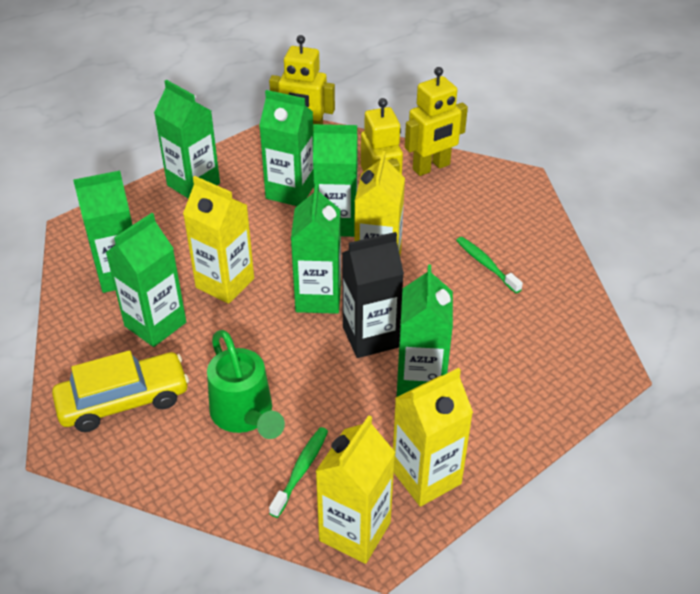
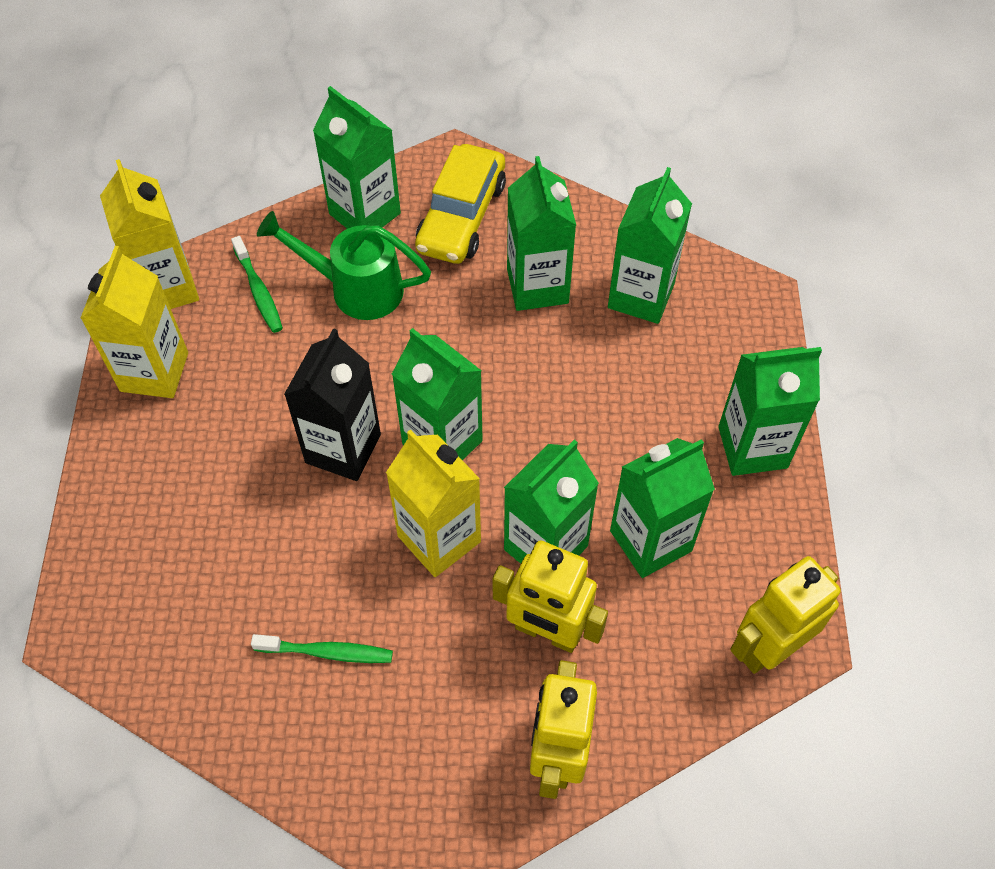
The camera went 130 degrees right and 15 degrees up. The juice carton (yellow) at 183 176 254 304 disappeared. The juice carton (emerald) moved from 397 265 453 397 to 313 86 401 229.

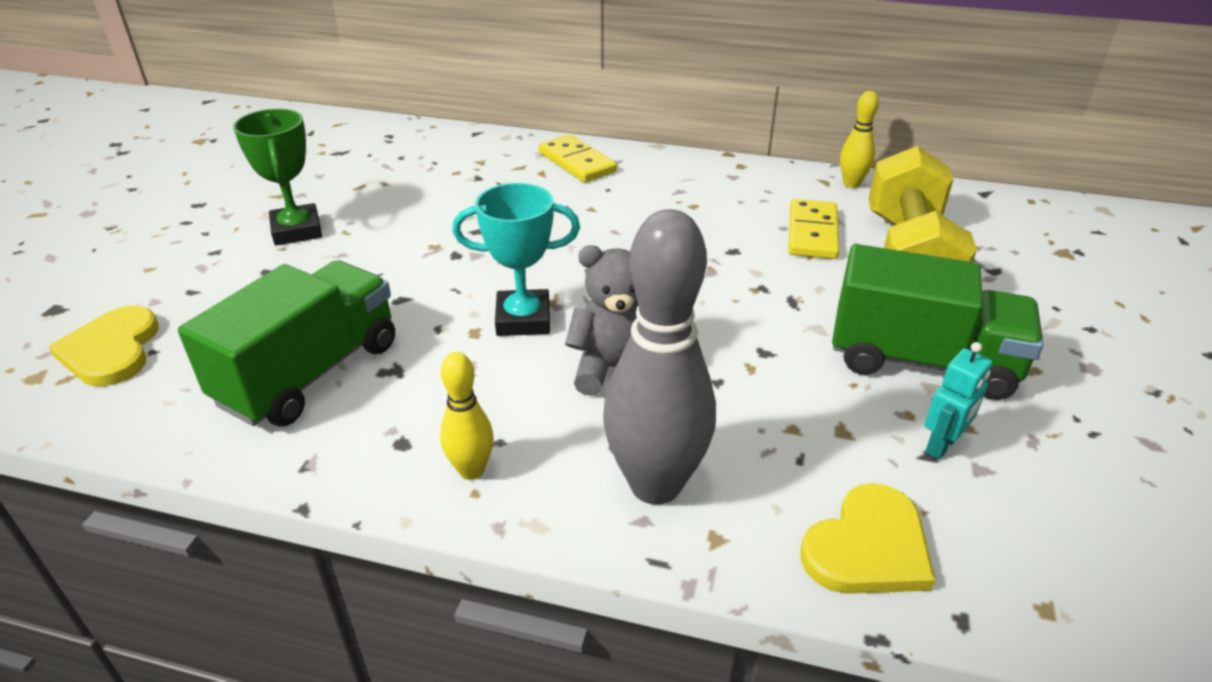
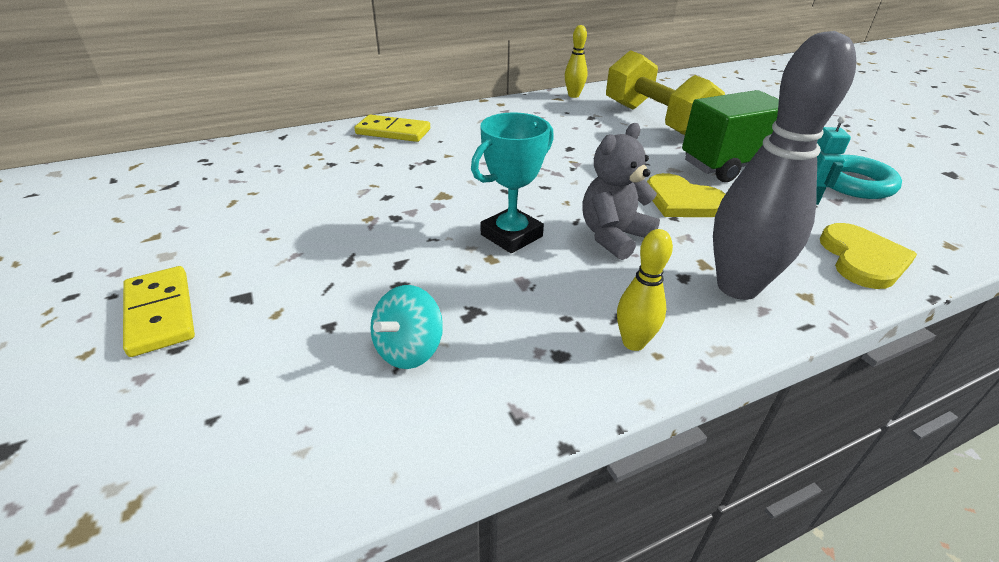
The camera went 40 degrees left and 0 degrees up. The award cup (emerald) at 233 109 322 246 disappeared. The domino piece (yellow) moved from 788 199 839 259 to 123 266 195 357. The toy truck (emerald) at 178 260 395 427 was replaced by the toy top (turquoise) at 370 285 443 369. The love heart (yellow) moved from 49 306 159 386 to 647 173 725 217. The ring (turquoise) at 830 155 902 199 appeared.

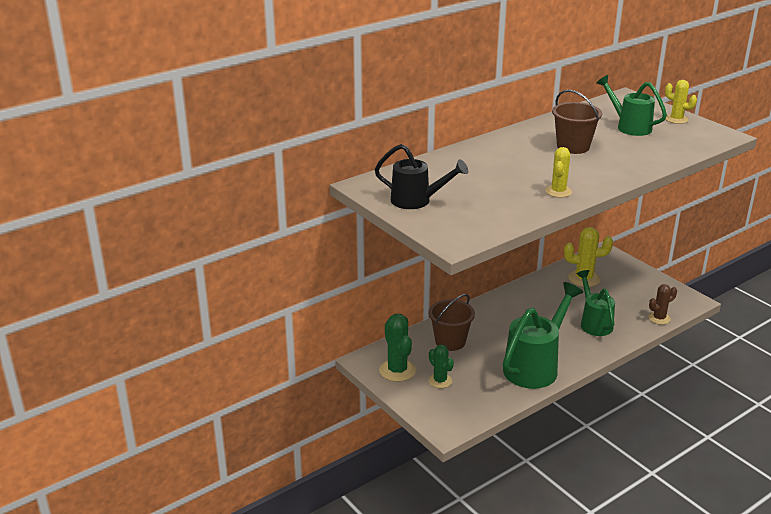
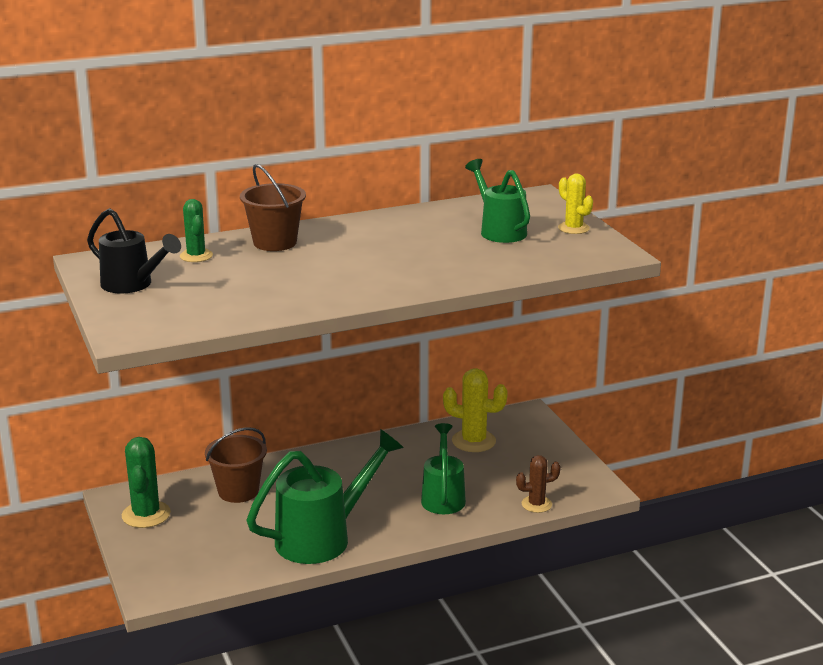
The camera went 15 degrees right and 5 degrees down. The bucket (dark brown) moved from 552 90 602 154 to 240 164 306 251. The prickly plant (yellow) at 545 147 572 198 disappeared. The prickly plant (emerald) moved from 428 344 454 388 to 180 199 213 262.

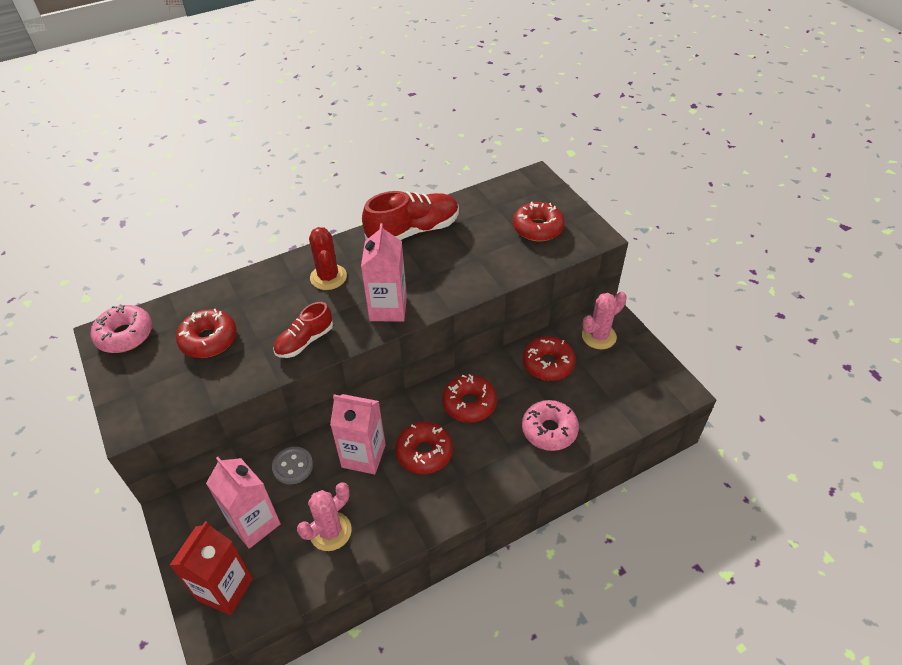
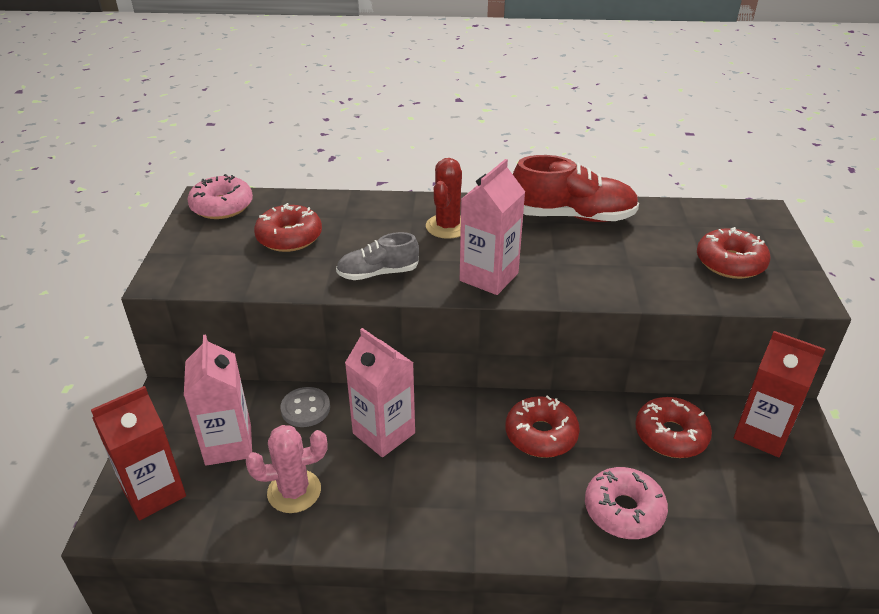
The camera went 30 degrees right and 10 degrees down. The prickly plant (rose-pink) at 582 292 627 349 was replaced by the juice carton (scarlet) at 734 331 826 457. The lace-up shoe (scarlet) at 273 302 333 358 became the lace-up shoe (ash-grey) at 336 232 419 280. The donut (scarlet) at 395 422 453 474 disappeared.

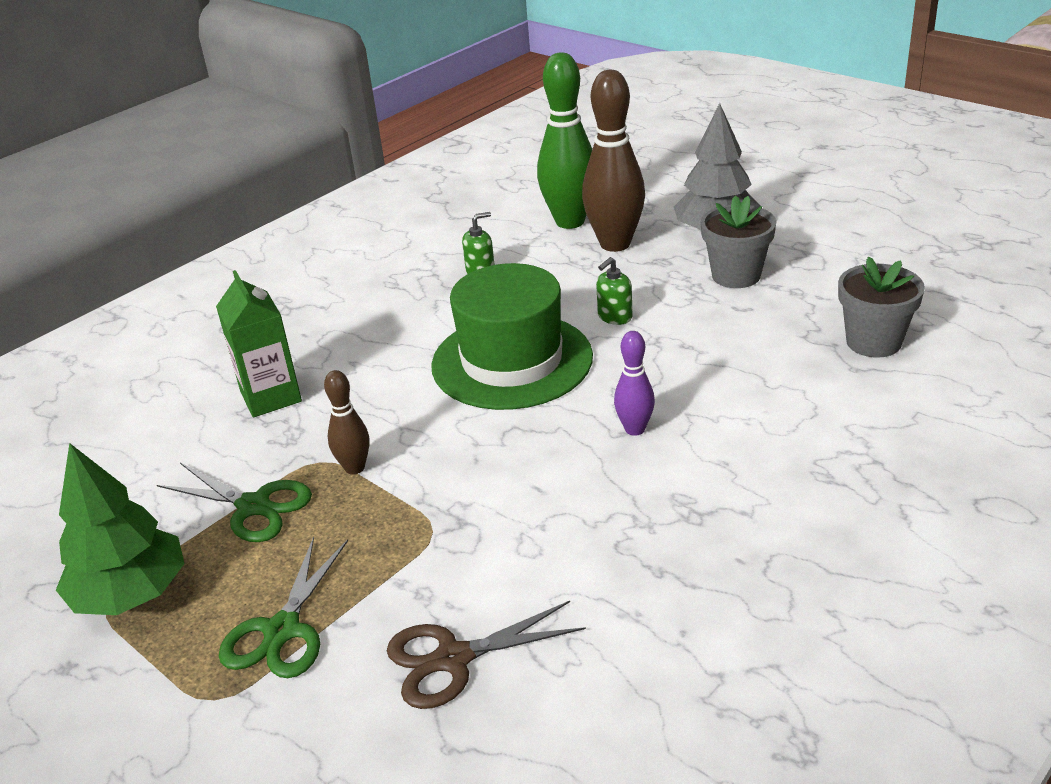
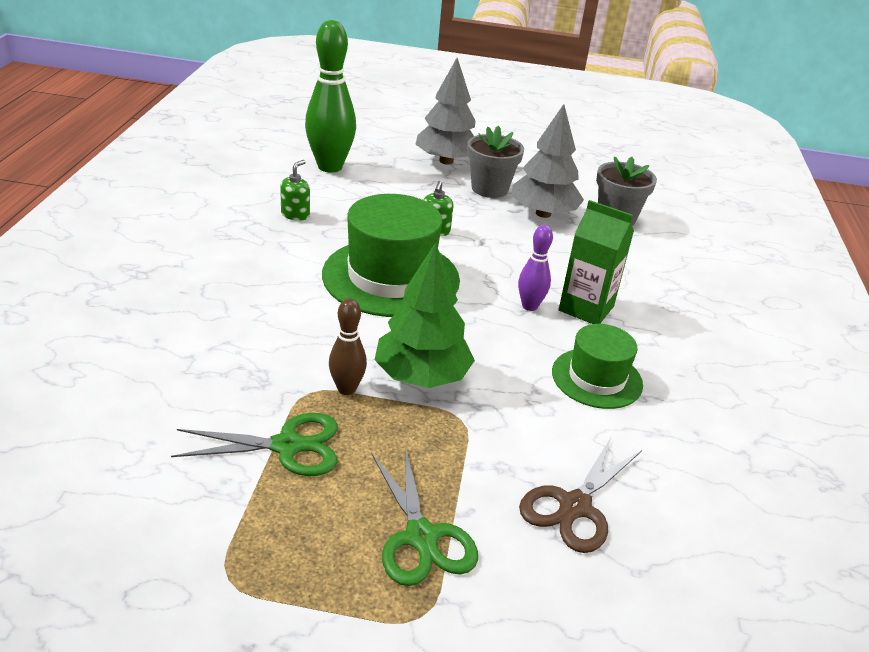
The camera went 40 degrees left and 0 degrees up. The skittle (dark brown) at 582 70 645 252 disappeared. The juice carton (emerald) moved from 216 270 302 417 to 559 200 634 324. The fir tree (emerald) moved from 56 443 185 615 to 375 243 475 388. The fir tree (ash-grey) at 512 104 584 218 appeared. The tall hat (emerald) at 552 324 643 409 appeared.

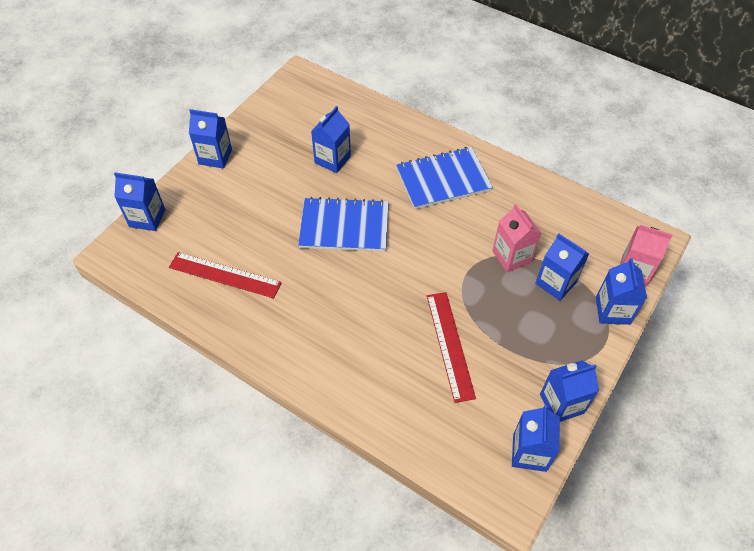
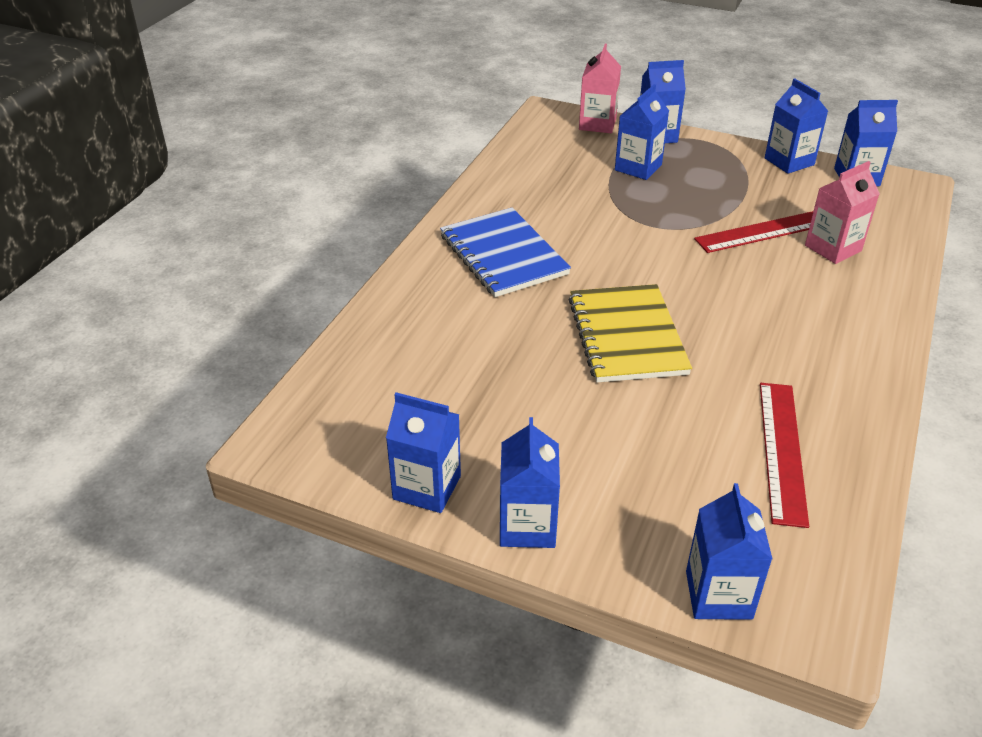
The camera went 100 degrees left and 15 degrees down. The juice carton (cobalt) moved from 311 106 351 173 to 386 392 461 513. The notebook (cobalt) at 298 197 389 252 became the notebook (yellow) at 569 284 692 382. The juice carton (rose-pink) moved from 492 204 542 272 to 805 161 880 264.

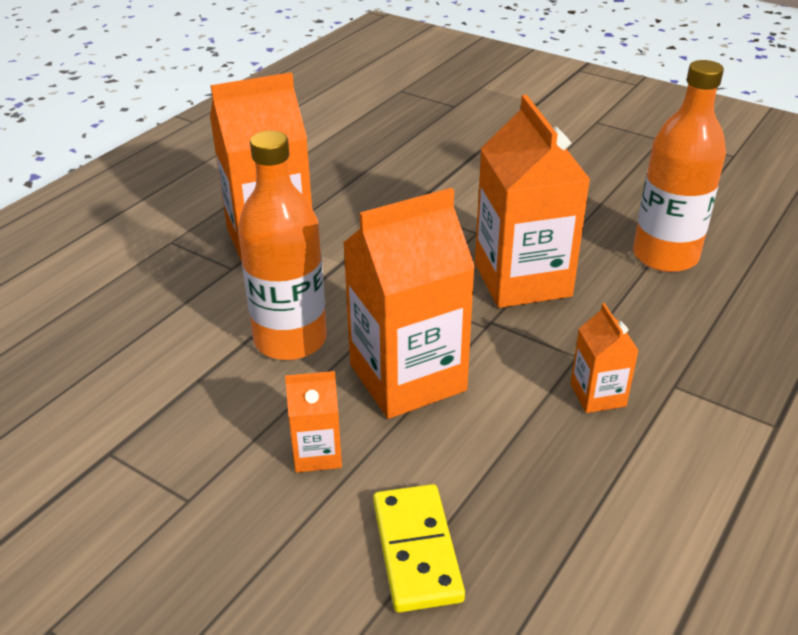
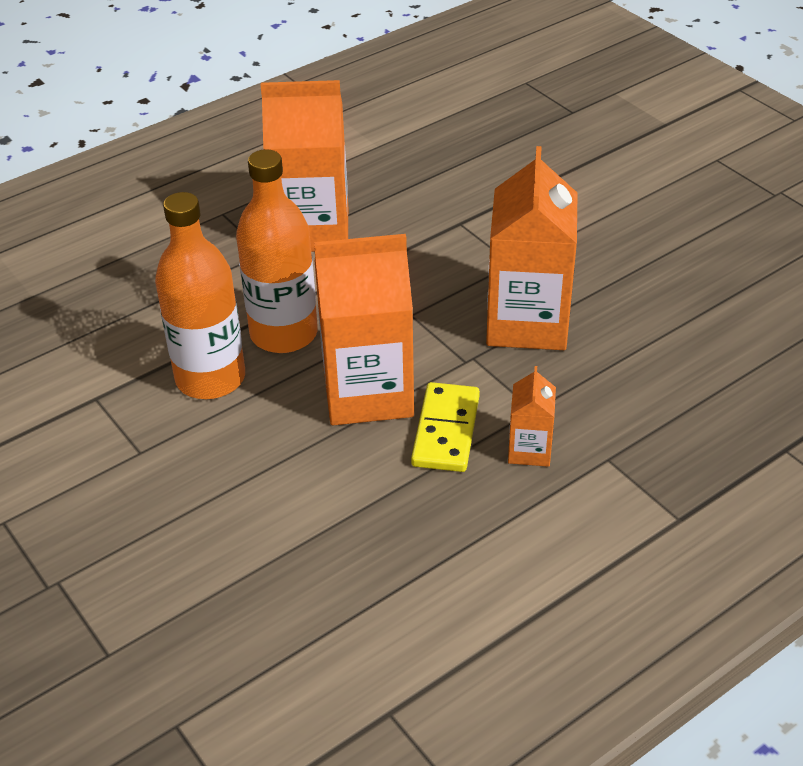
The camera went 20 degrees right and 5 degrees up. The flask (orange-coloured) moved from 633 60 726 272 to 155 192 245 399. The juice carton (orange-coloured) at 285 371 342 473 disappeared. The domino piece (yellow) moved from 373 484 465 612 to 411 382 480 472.

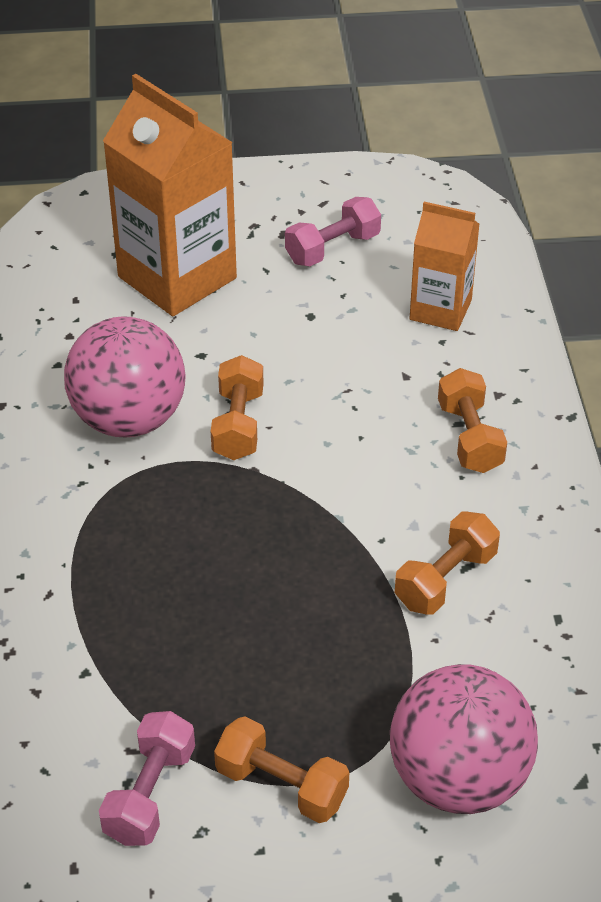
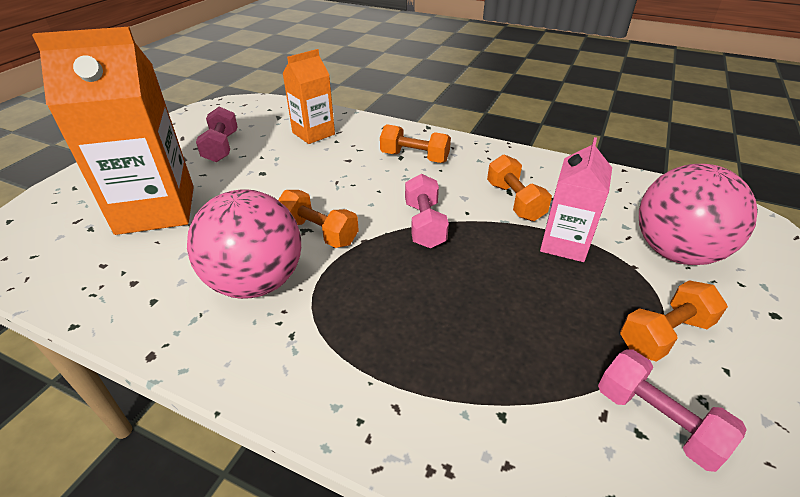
The camera went 60 degrees left and 5 degrees down. The juice carton (rose-pink) at 540 137 612 262 appeared. The dumbbell (rose-pink) at 405 174 449 248 appeared.

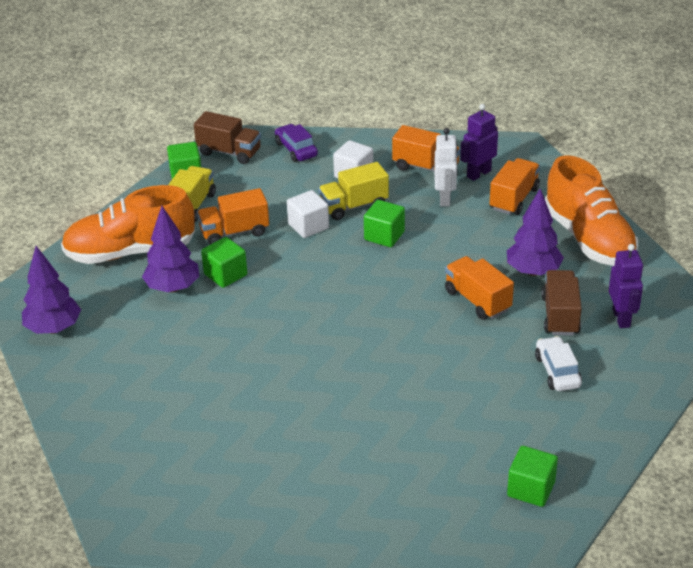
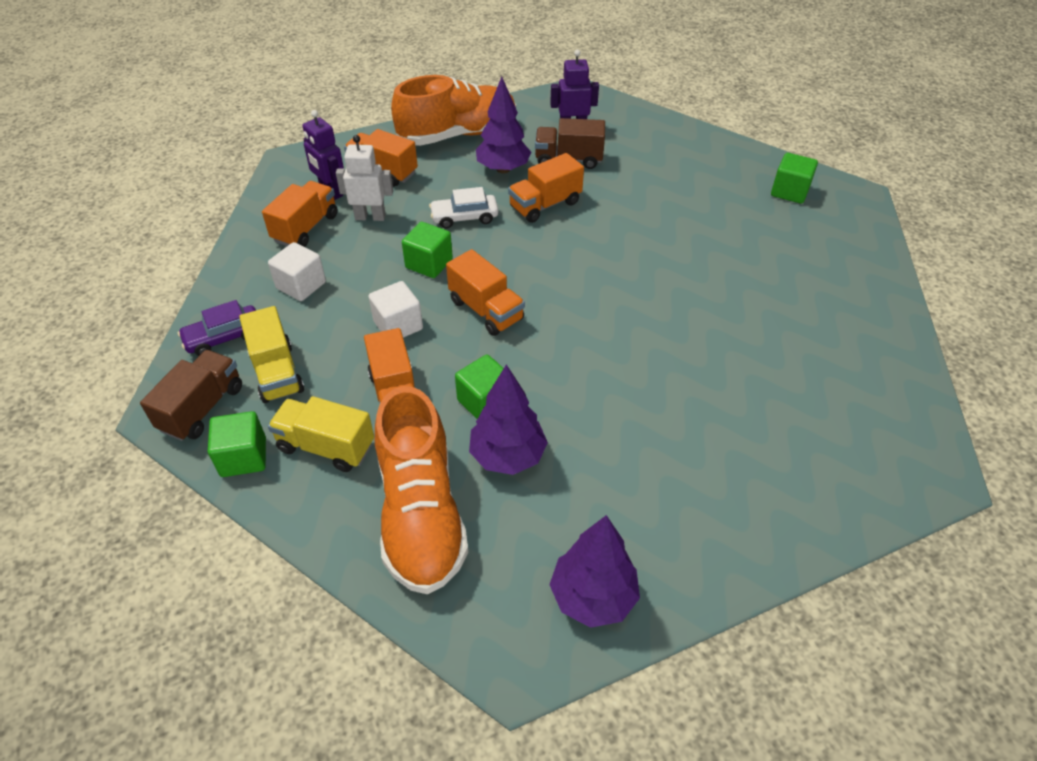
The camera went 90 degrees left and 10 degrees up. The toy truck (yellow) moved from 318 162 389 220 to 239 306 304 403. The automobile (white) moved from 535 336 582 391 to 429 187 498 229. The toy truck (orange-coloured) at 446 249 525 336 appeared.

